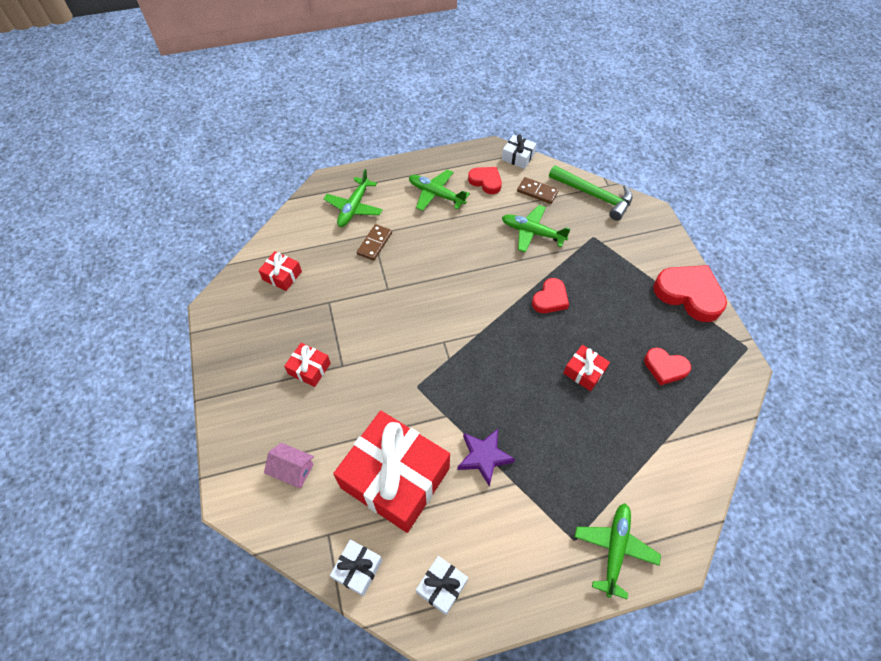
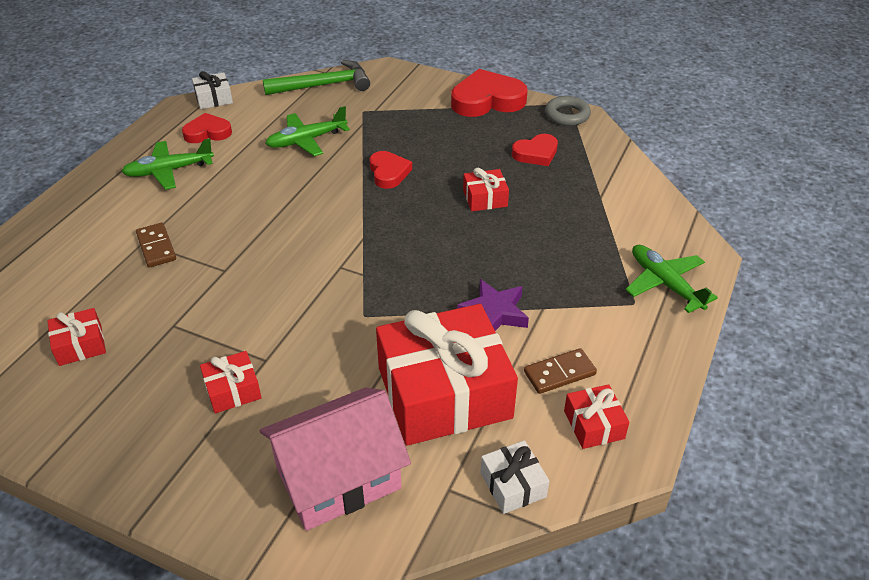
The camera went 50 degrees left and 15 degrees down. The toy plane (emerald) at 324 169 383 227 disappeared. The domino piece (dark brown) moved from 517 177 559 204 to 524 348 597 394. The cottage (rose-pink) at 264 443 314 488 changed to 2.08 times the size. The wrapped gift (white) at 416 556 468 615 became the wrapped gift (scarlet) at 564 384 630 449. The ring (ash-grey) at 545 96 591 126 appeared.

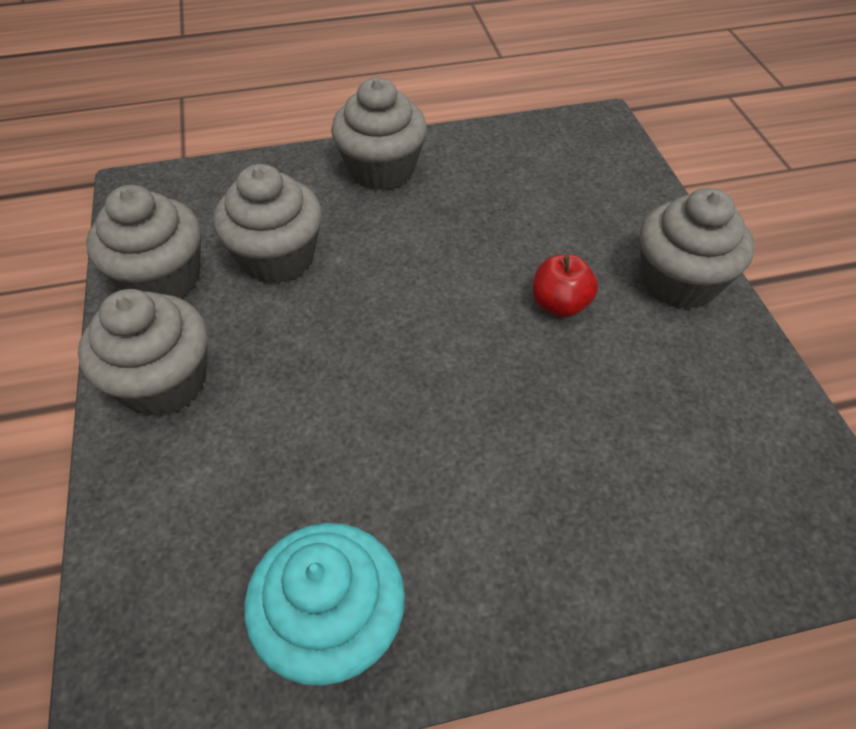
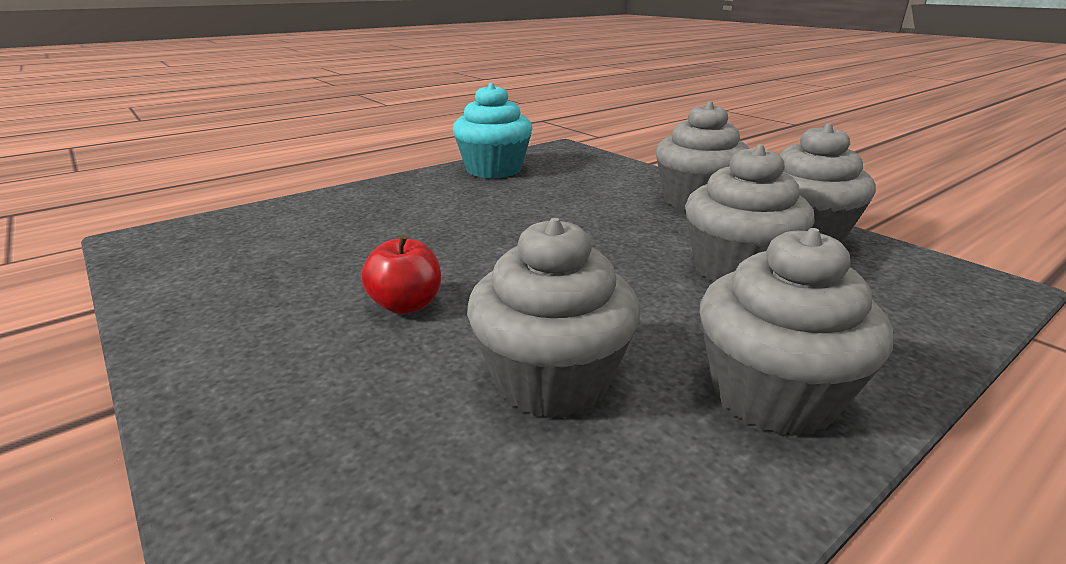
The camera went 155 degrees right and 25 degrees down. The cupcake (ash-grey) moved from 640 188 755 310 to 467 218 640 418.

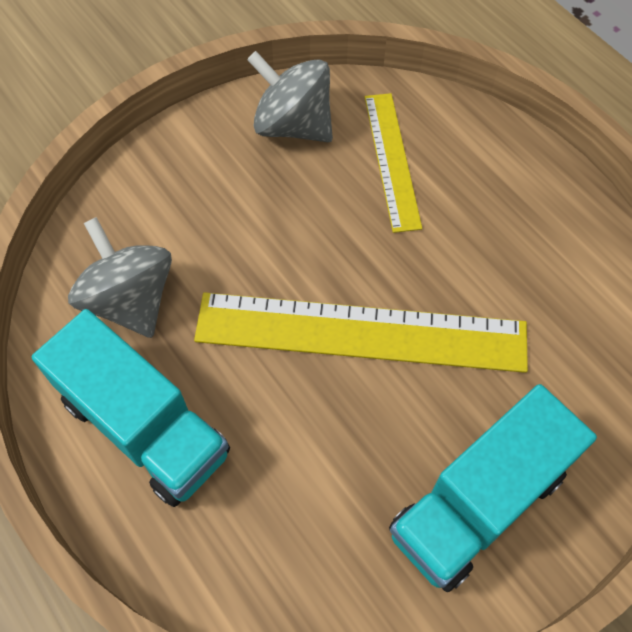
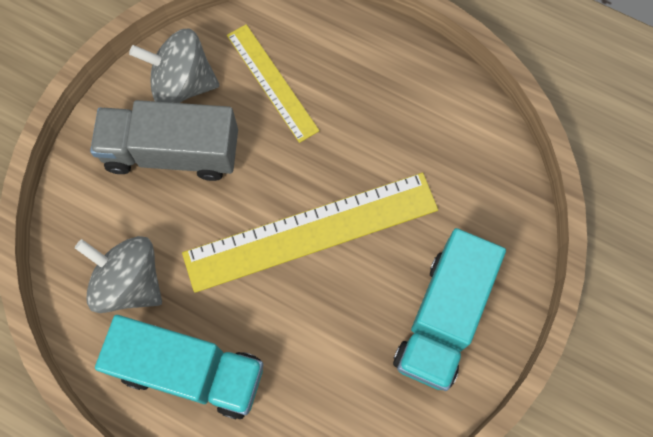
The camera went 25 degrees left and 10 degrees up. The toy truck (ash-grey) at 90 100 238 181 appeared.

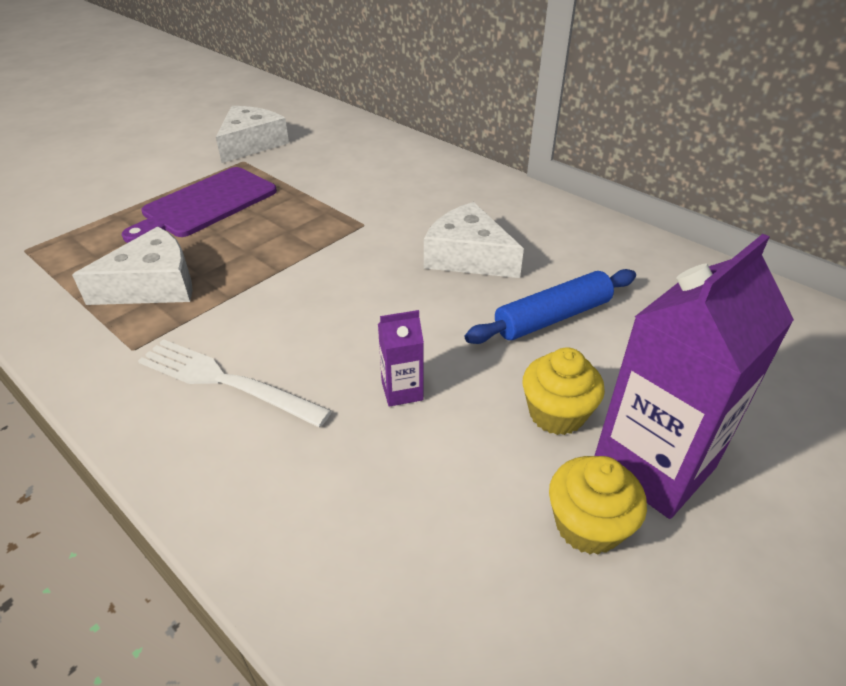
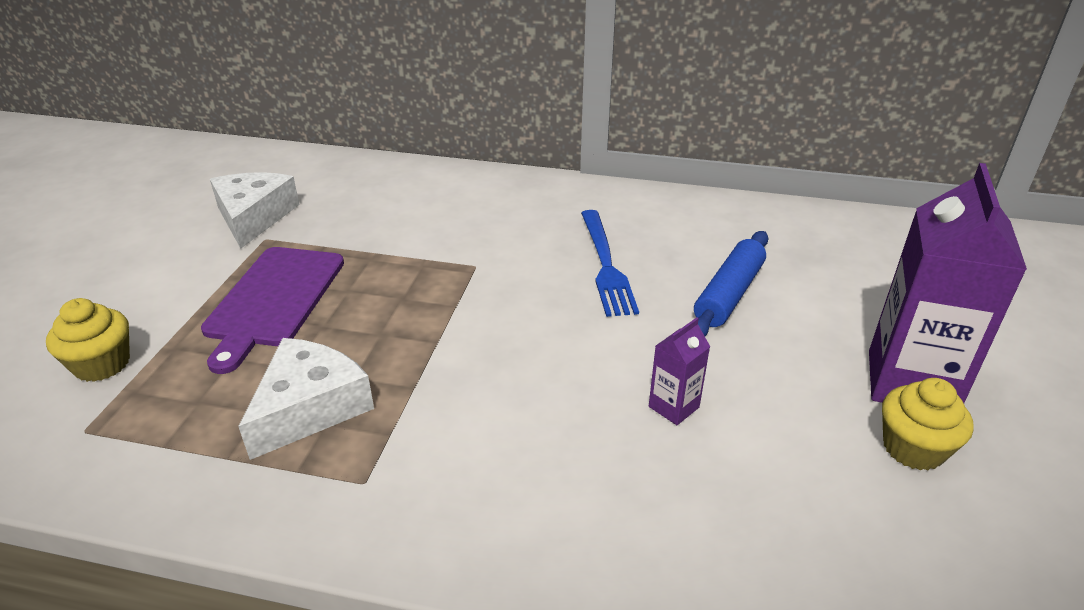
The camera went 30 degrees left and 5 degrees down. The piece of cheese (white) at 424 202 524 278 was replaced by the table fork (cobalt) at 581 210 639 317. The table fork (white) at 138 339 332 427 disappeared. The cupcake (yellow) moved from 522 347 605 435 to 46 298 130 382.

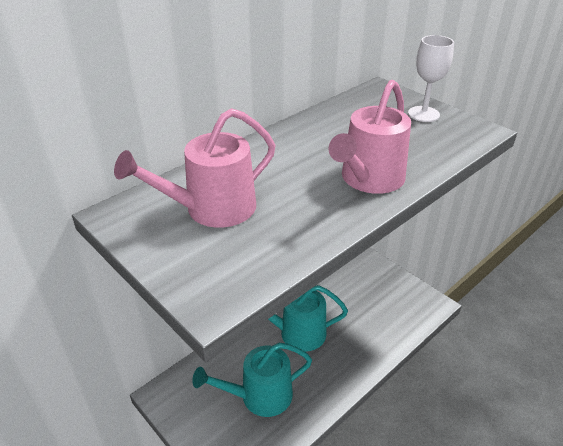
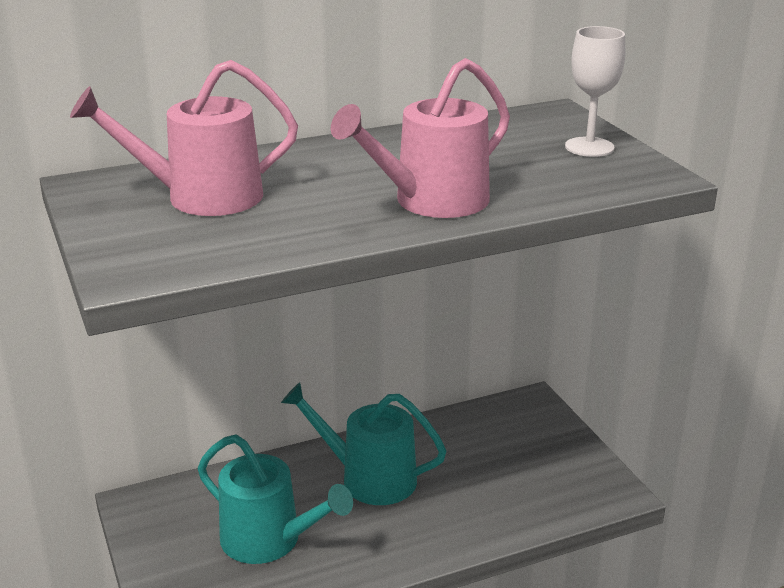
The camera went 20 degrees right and 10 degrees down. The sprinkling can (turquoise) at 192 343 312 417 turned 150 degrees counterclockwise.

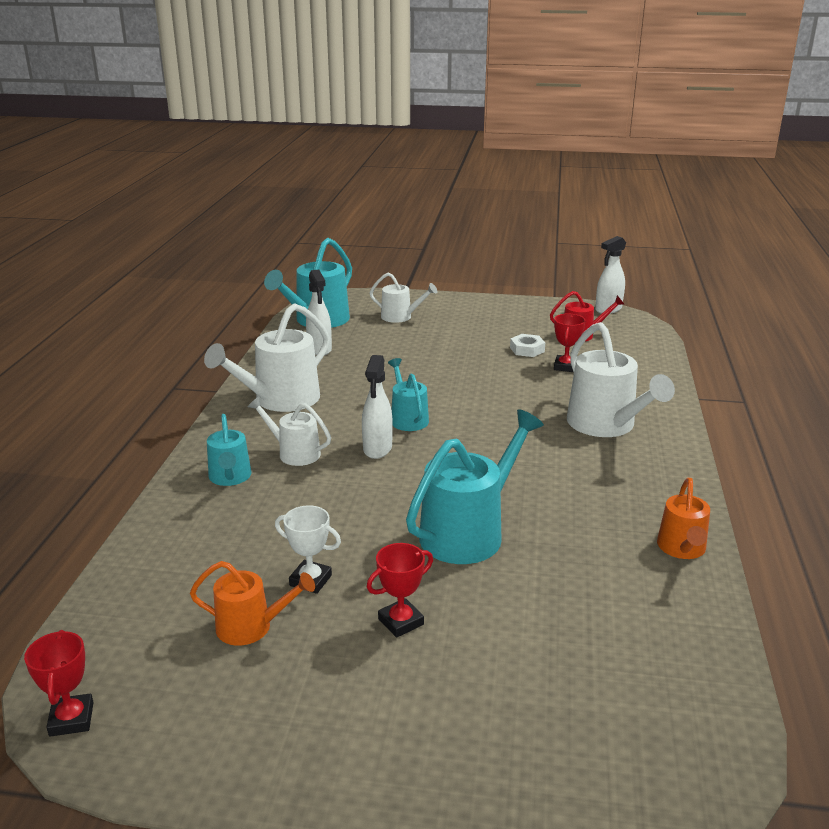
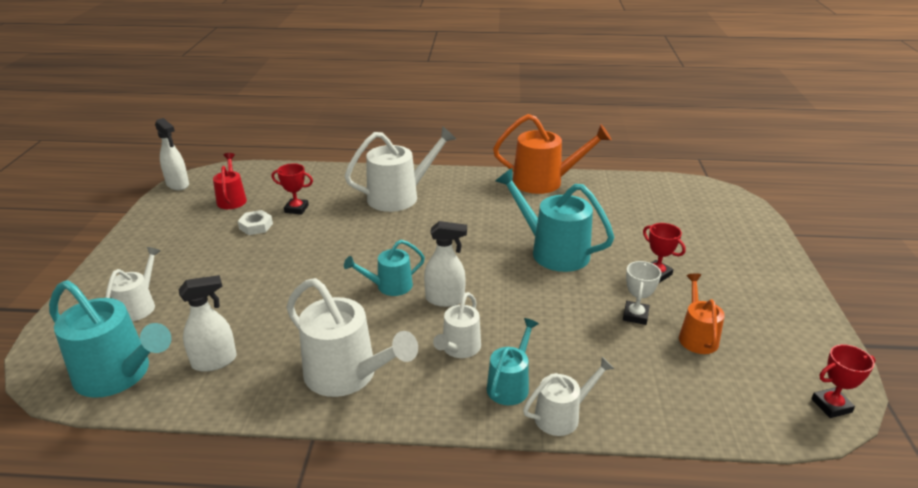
The camera went 95 degrees left and 5 degrees up. The sprinkling can (turquoise) at 207 414 251 486 turned 45 degrees counterclockwise. The sprinkling can (orange-coloured) at 657 478 710 559 changed to 1.74 times the size. The sprinkling can (white) at 523 357 615 436 appeared.

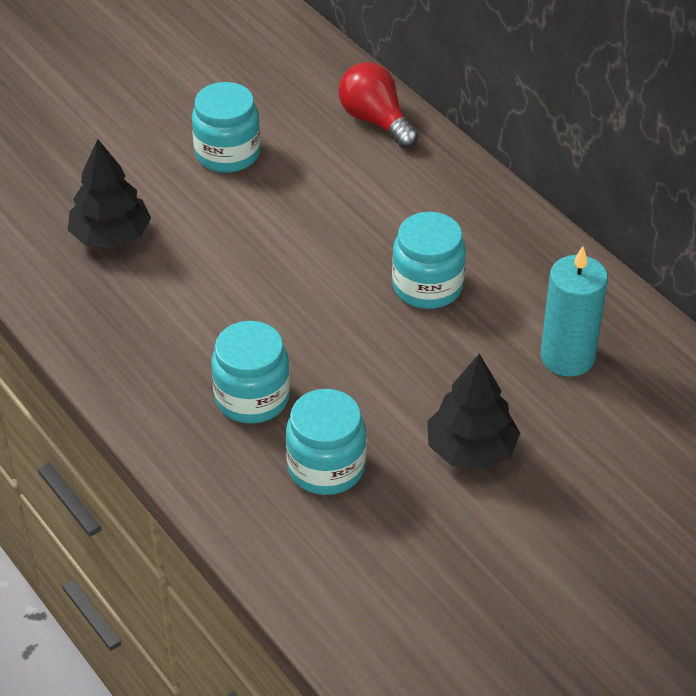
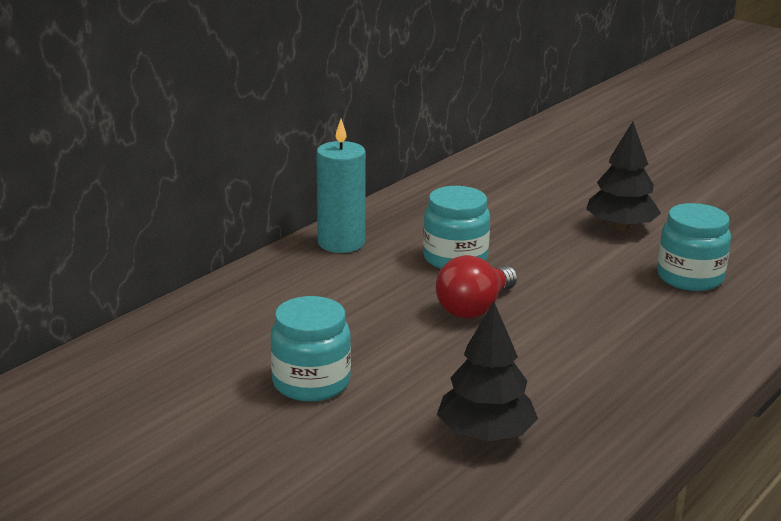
The camera went 105 degrees left and 20 degrees down. The light bulb (scarlet) moved from 339 62 419 149 to 436 255 517 319. The pillar candle (turquoise) moved from 541 246 608 377 to 316 119 366 253. The jam jar (turquoise) at 211 321 290 424 disappeared.

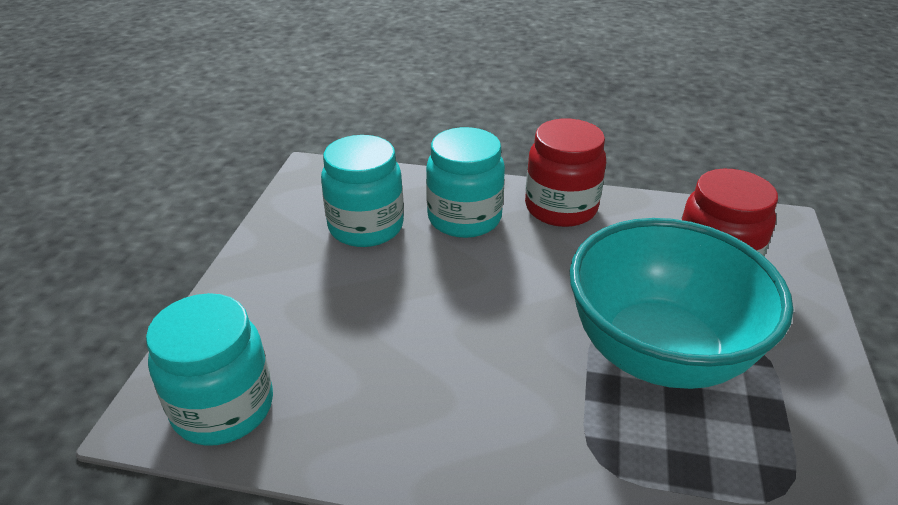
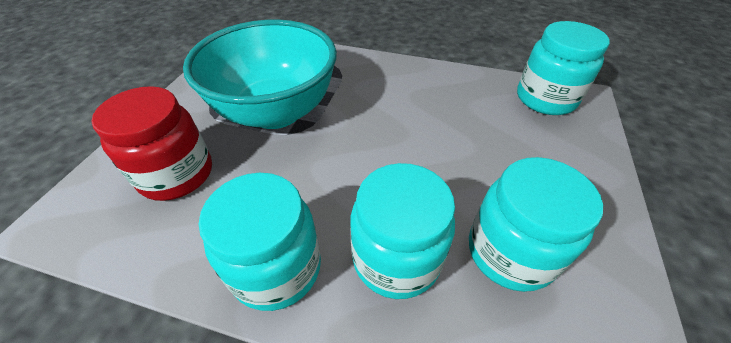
The camera went 175 degrees left and 10 degrees up. The jam jar (scarlet) at 525 119 606 227 became the jam jar (turquoise) at 199 173 321 311.

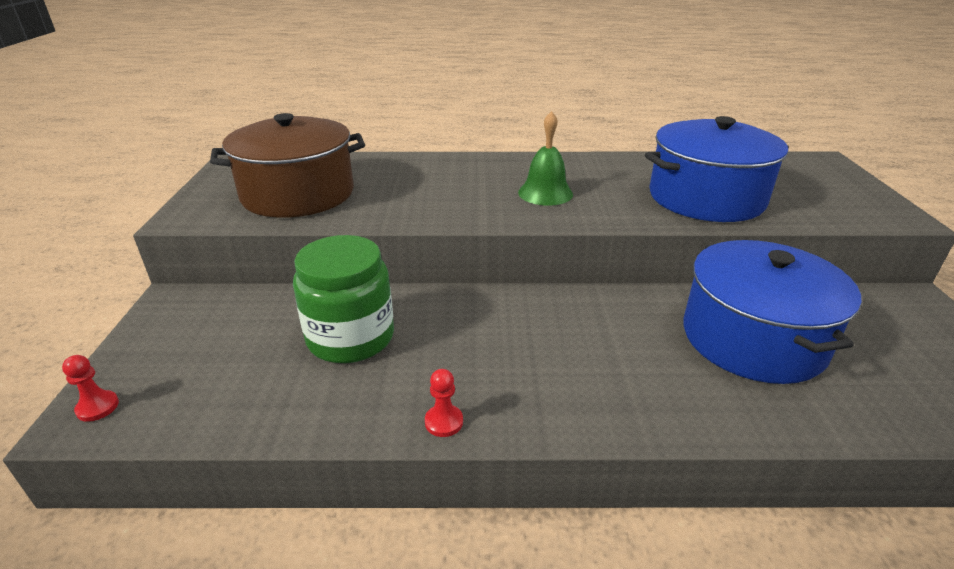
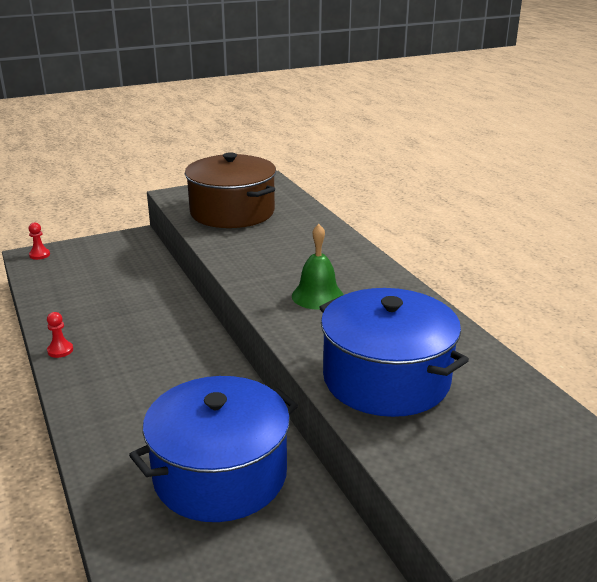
The camera went 65 degrees right and 5 degrees down. The jam jar (emerald) at 293 235 394 363 disappeared.

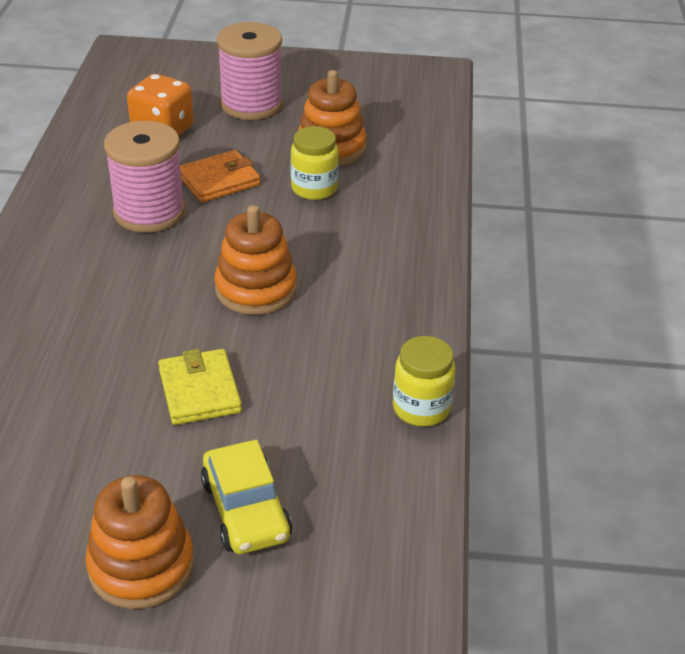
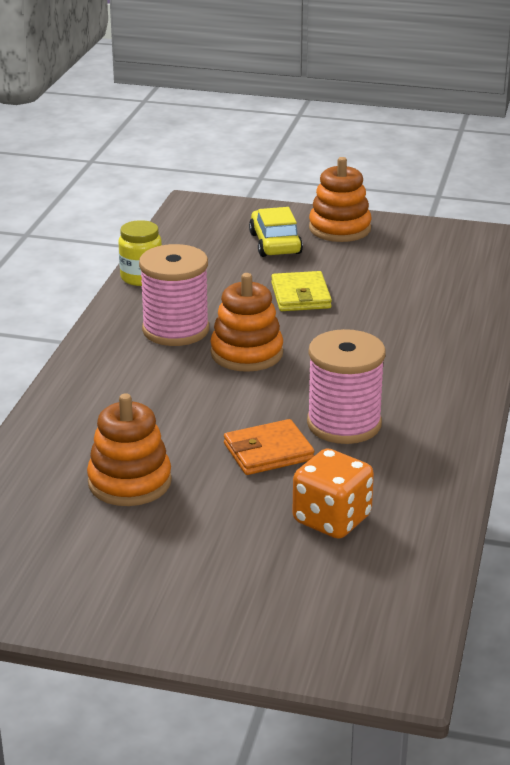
The camera went 170 degrees left and 10 degrees down. The reel of thread (rose-pink) moved from 217 22 283 120 to 139 244 209 346. The jam jar (yellow) at 291 126 339 200 disappeared.

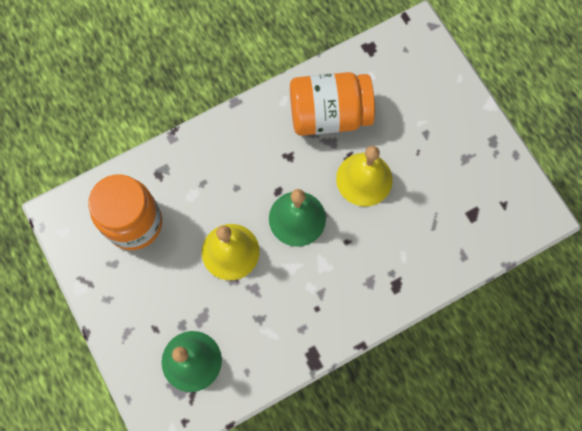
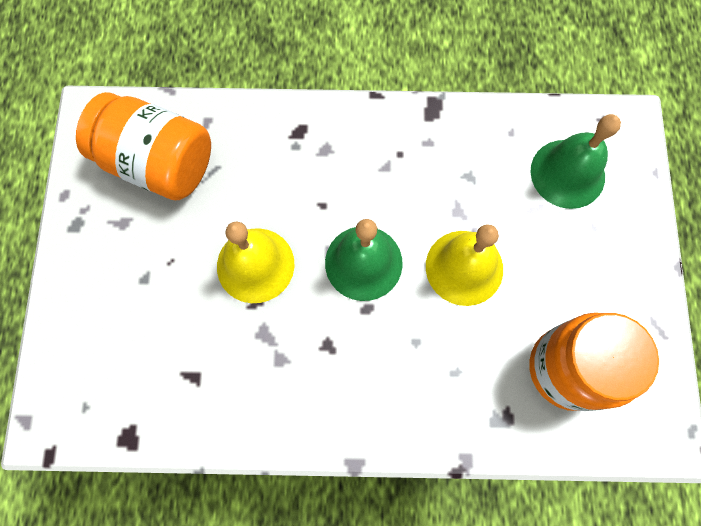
The camera went 150 degrees left and 0 degrees up. The jam jar (orange-coloured) moved from 290 72 375 136 to 76 92 211 200.

